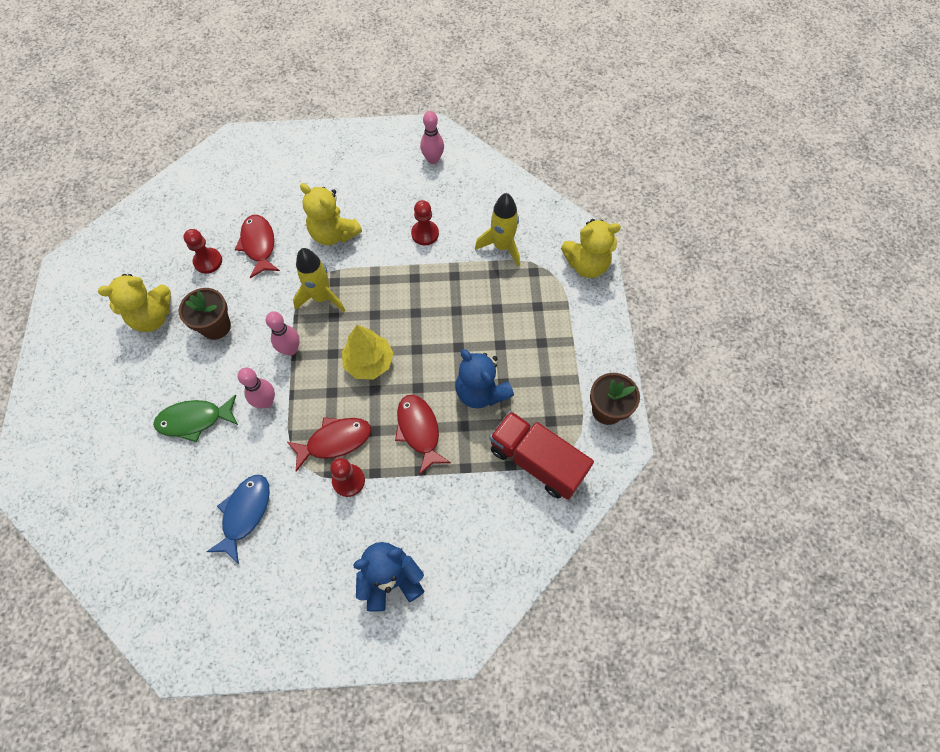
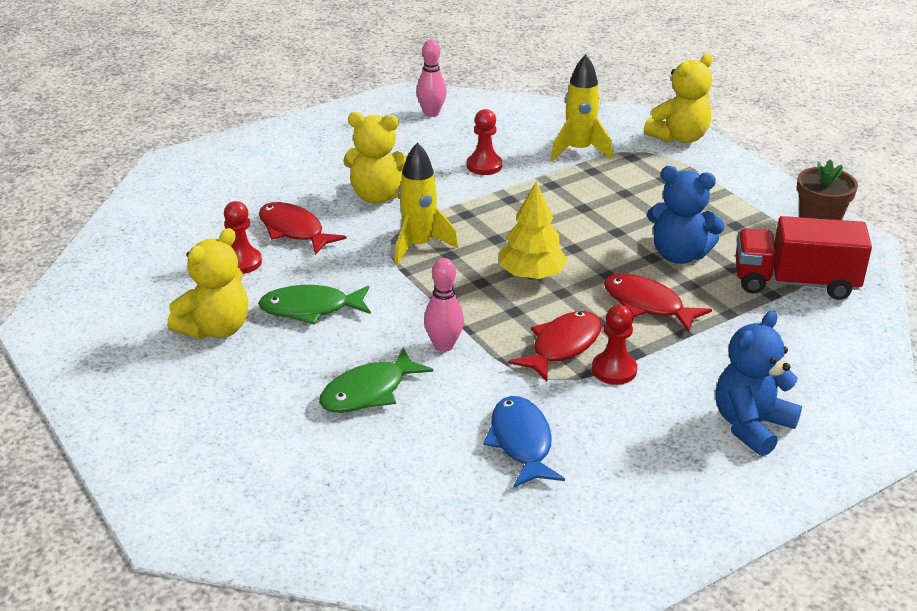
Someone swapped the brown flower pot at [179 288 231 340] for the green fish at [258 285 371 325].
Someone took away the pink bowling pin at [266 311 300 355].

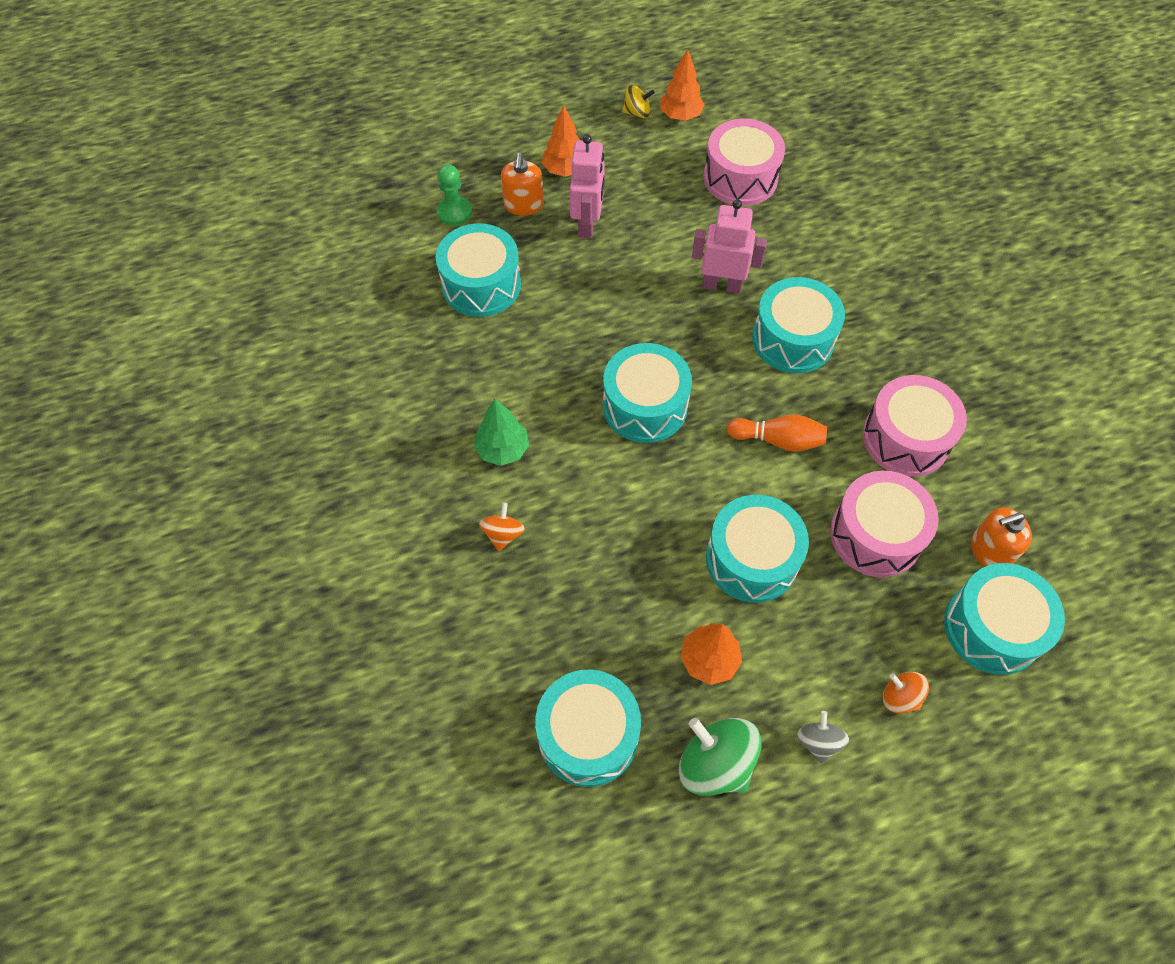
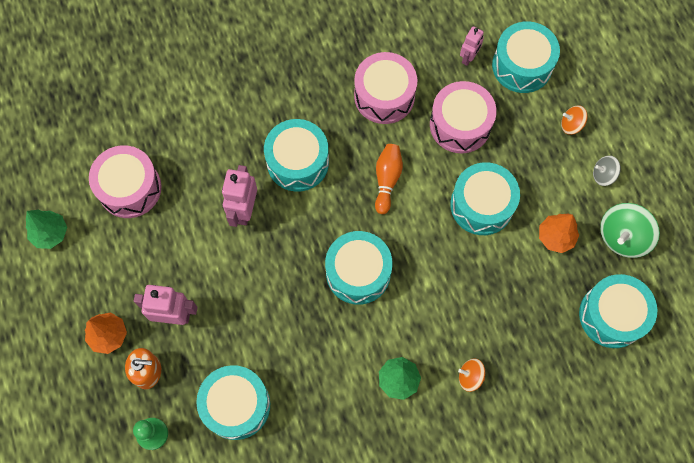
Someone repainted the orange tree at [660 49 705 121], which became the green tree at [26 210 67 249].
Someone swapped the orange soap dispenser at [971 507 1032 567] for the pink robot at [460 26 484 66].
Someone rotated the orange spinning top at [883 672 929 713] by 60 degrees clockwise.
Someone took away the yellow spinning top at [622 85 655 118].

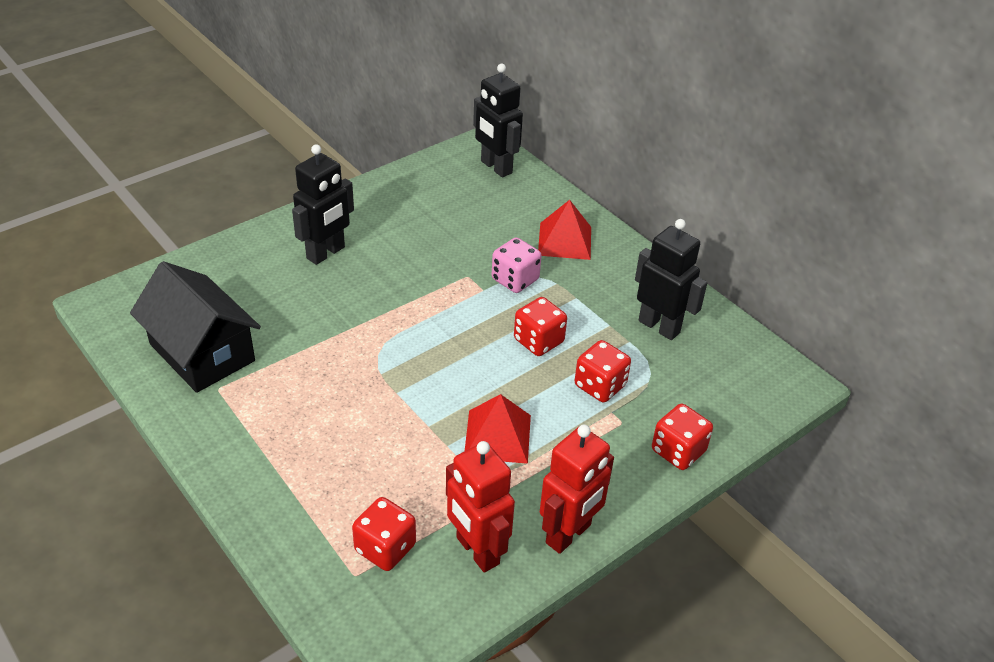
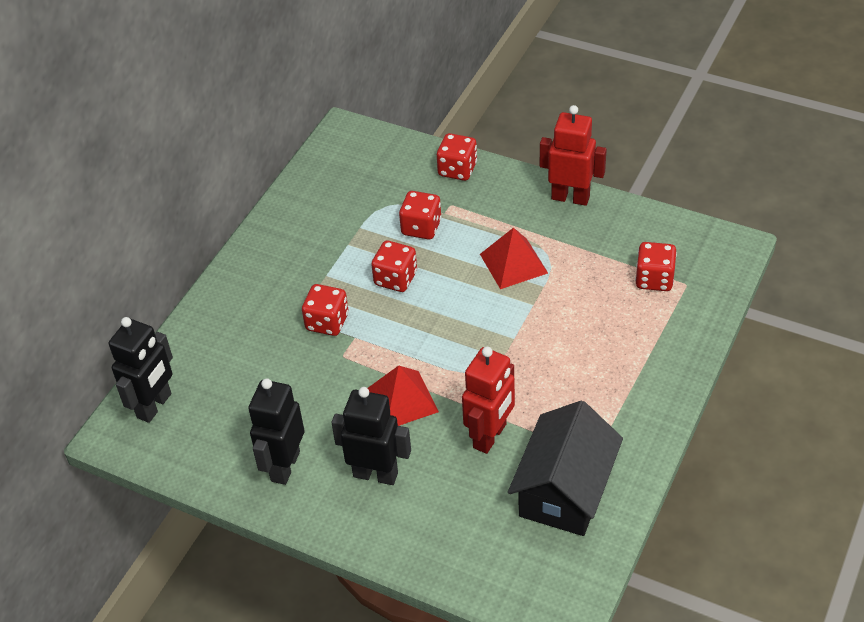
Someone carried the black robot from [635 219 707 340] to [248 378 304 485].
Someone repainted the pink dice at [492 238 542 293], which became the red dice at [302 284 349 336].
Someone carried the red pyramid from [538 200 591 260] to [368 365 439 426].
Someone carried the red robot from [446 441 515 573] to [462 347 515 454].

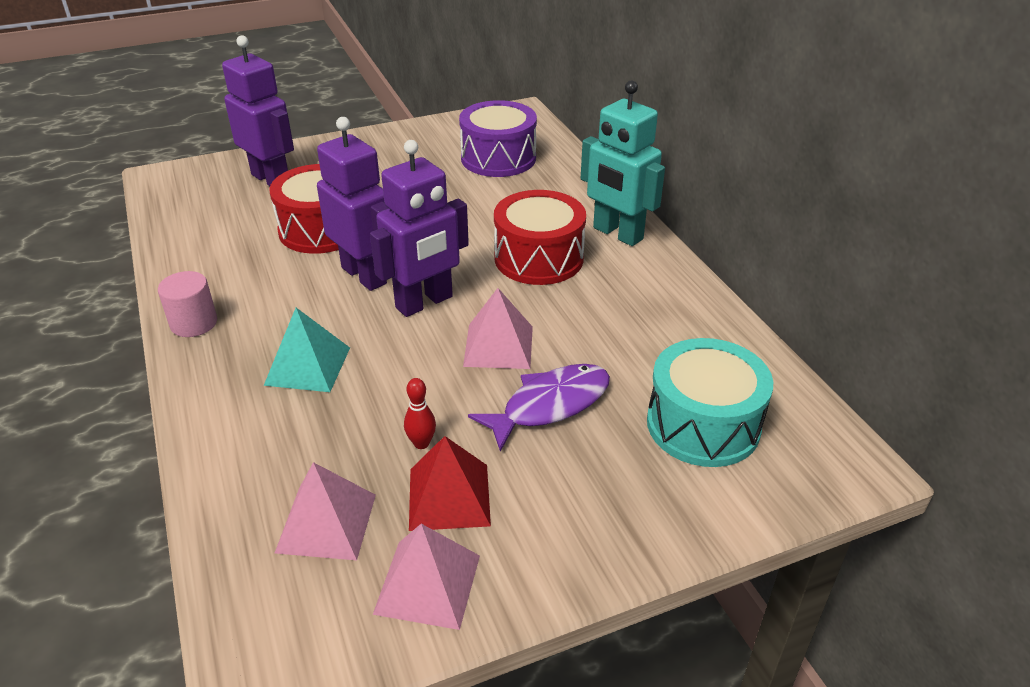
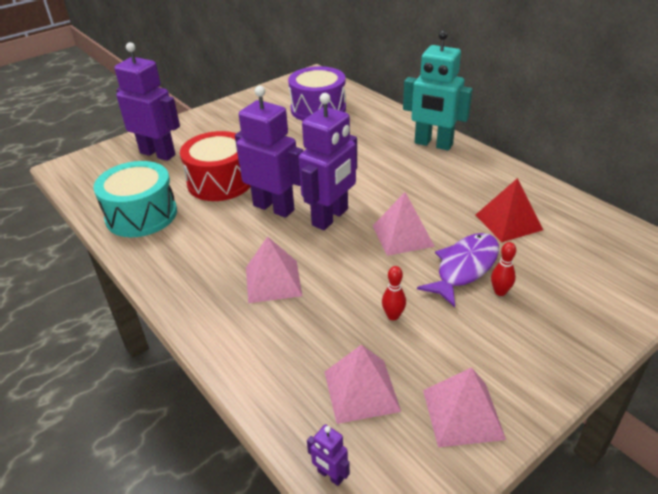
Someone carried the turquoise drum from [647 338 773 467] to [93 161 177 237].
Someone repainted the turquoise pyramid at [264 308 350 392], which became the pink pyramid at [246 236 302 303].
Someone put down the purple robot at [307 425 350 486].
Someone carried the red pyramid from [409 436 491 531] to [476 178 543 242].
Someone put down the red bowling pin at [491 242 516 296].
Someone took away the pink cylinder at [158 271 217 337].
Someone took away the red drum at [494 190 586 285].

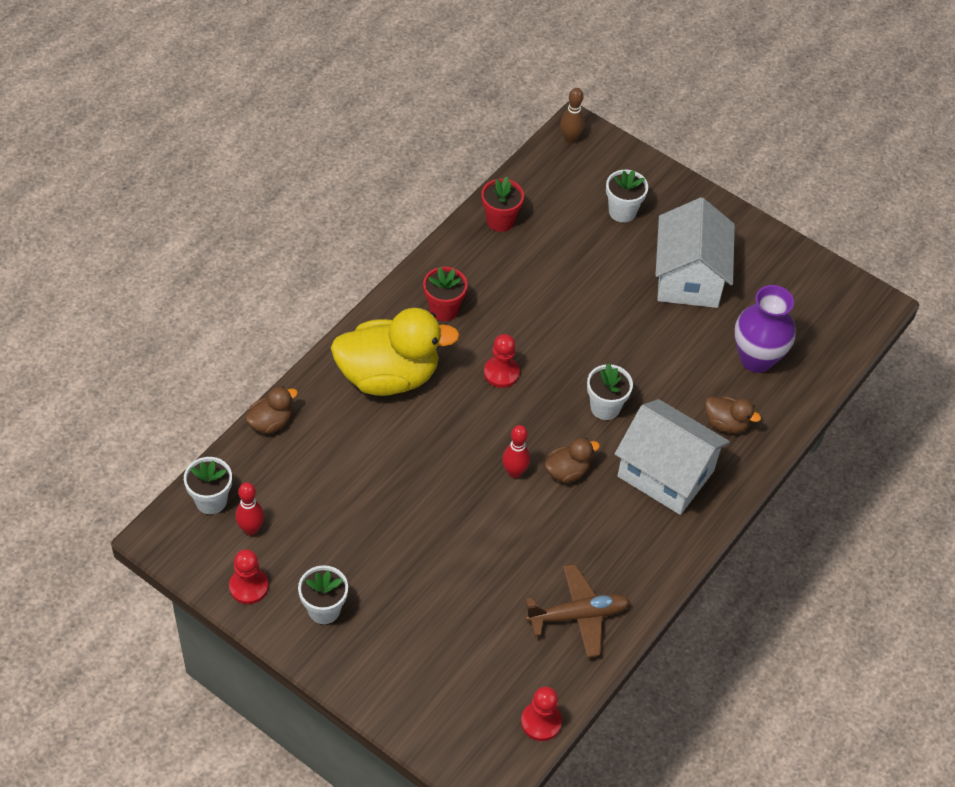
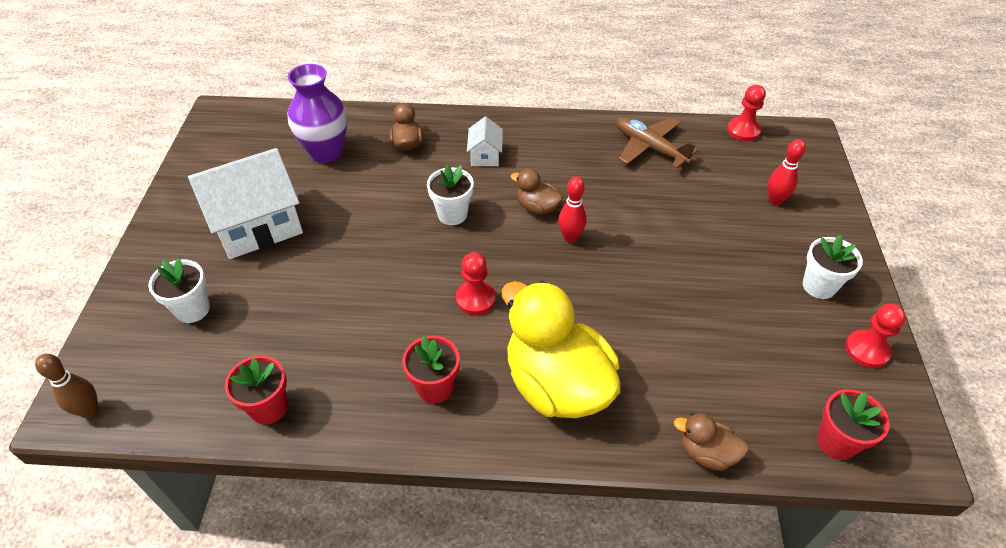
Someone scaled the white house at [615 399 730 515] by 0.47.
Someone carried the red bowling pin from [235 482 264 535] to [768 139 805 205].
Someone repainted the white flower pot at [184 457 232 514], which became the red flower pot at [817 389 890 460].

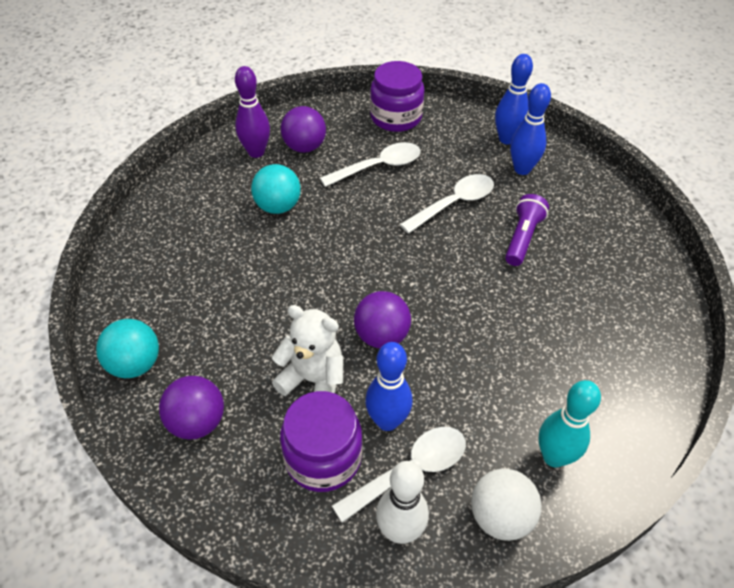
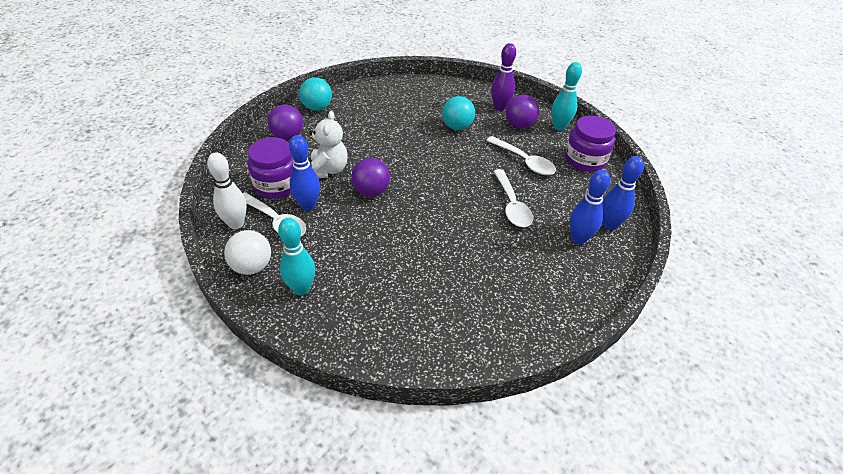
Someone rotated the white spoon at [400 174 494 233] by 45 degrees clockwise.
Someone put down the turquoise bowling pin at [552 62 582 131].
Someone took away the purple flashlight at [505 194 549 266].

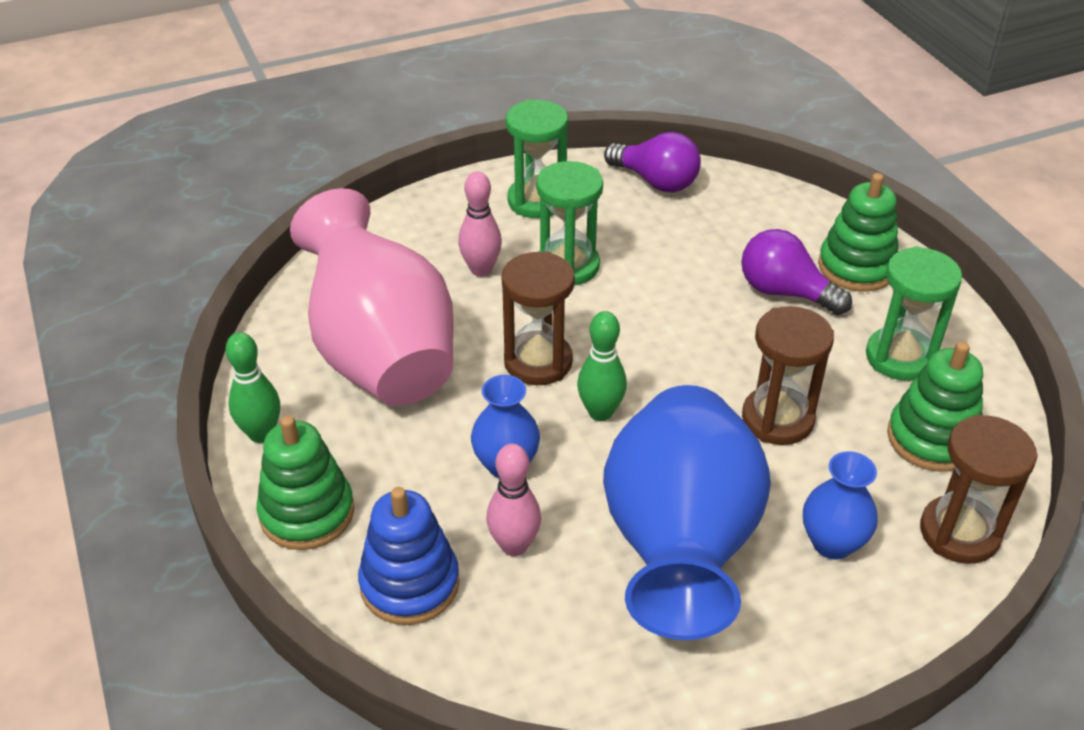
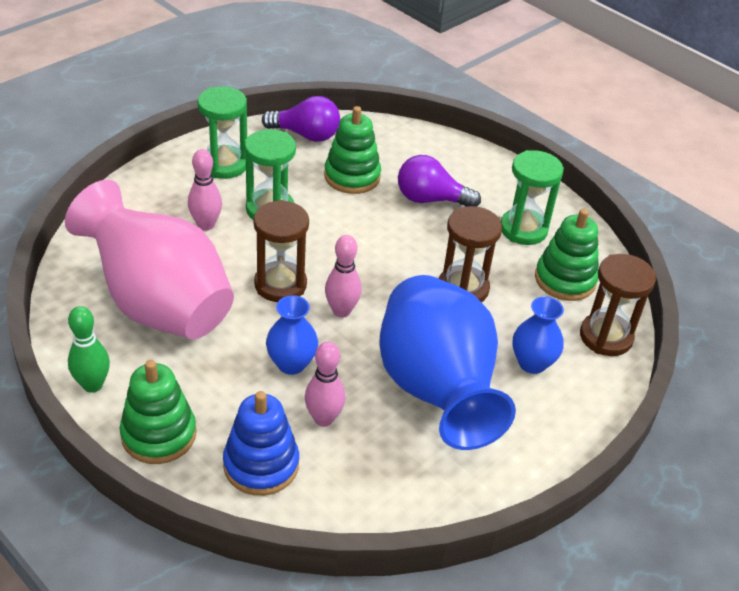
Someone carried the green stacking toy from [818 173 899 292] to [324 106 381 194].
Someone repainted the green bowling pin at [577 311 627 421], which became the pink bowling pin at [325 235 362 318].

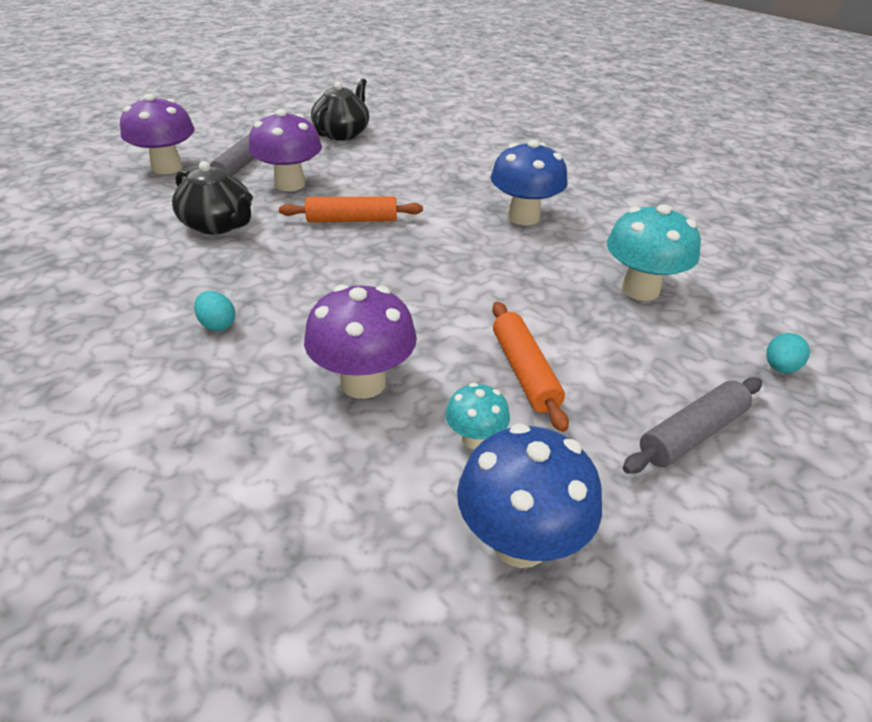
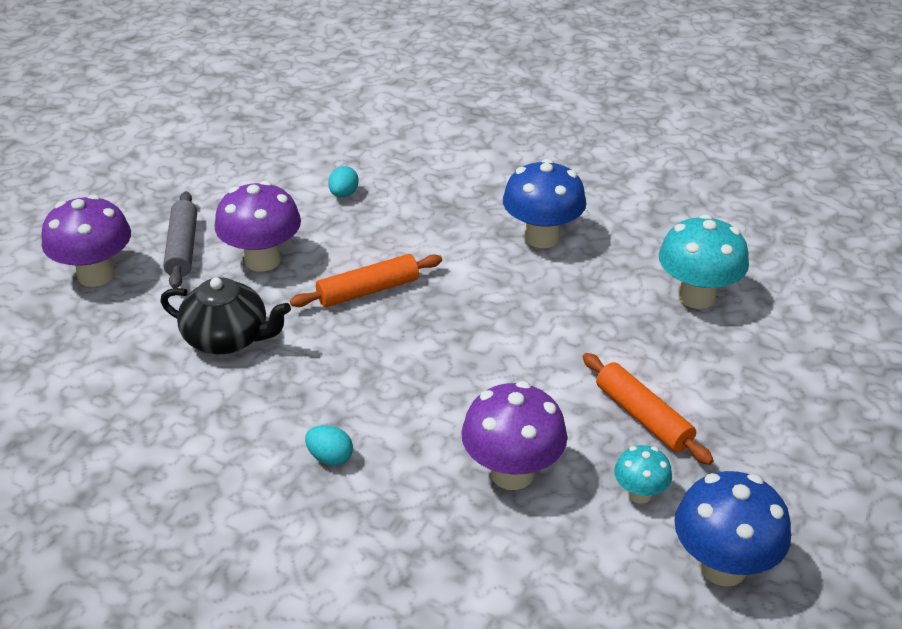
Someone carried the turquoise egg from [766 333 810 373] to [328 166 359 198].
Someone took away the black teapot at [311 78 369 141].
Someone took away the grey rolling pin at [623 377 762 474].

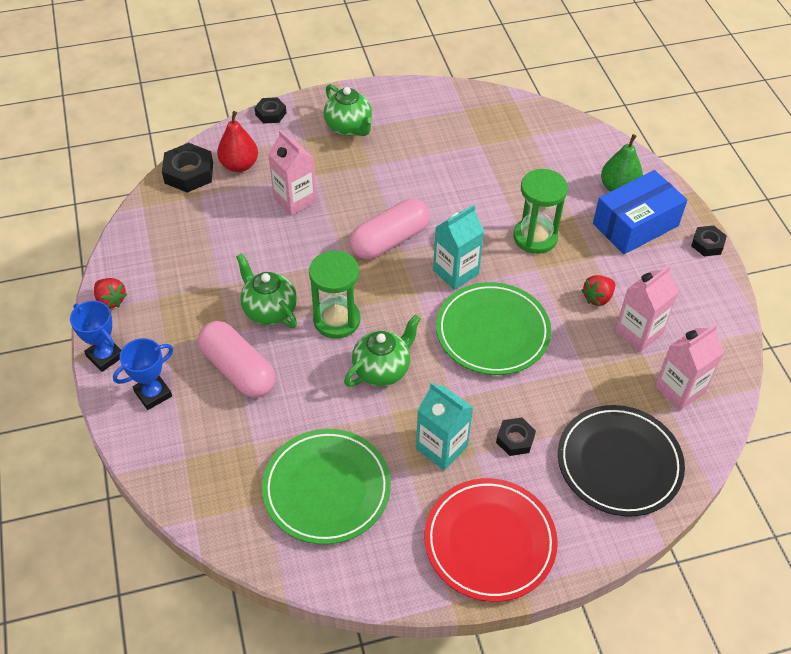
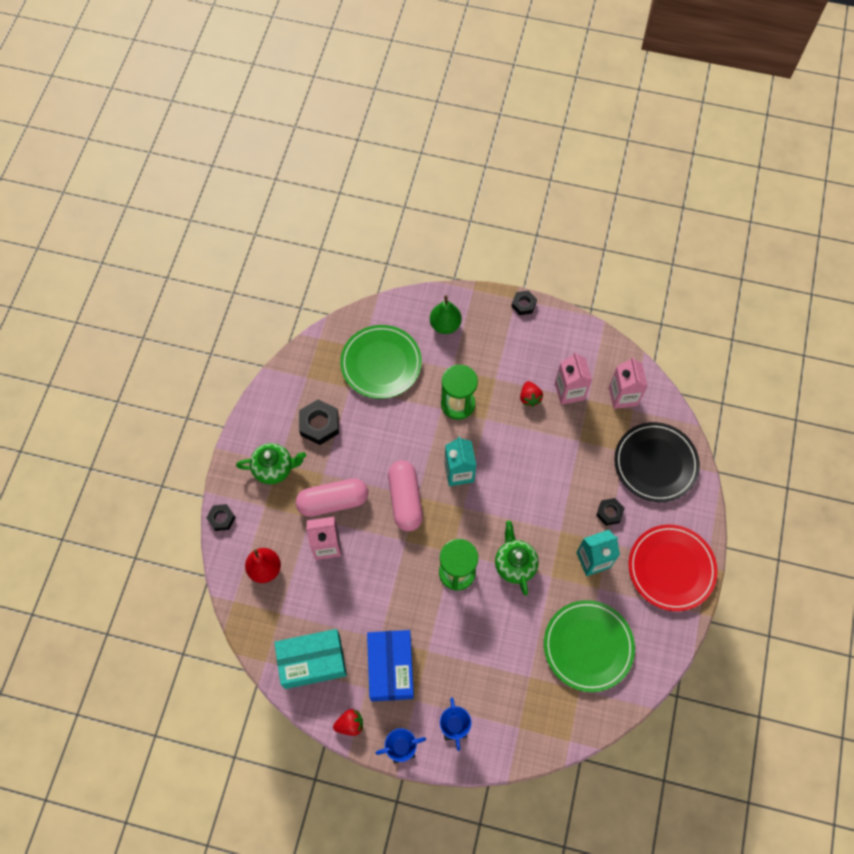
Someone put down the turquoise box at [274 629 347 689].
Someone carried the pink capsule from [198 321 275 398] to [296 478 368 517].
Someone carried the black nut from [162 143 213 192] to [299 400 339 445].
Someone carried the green plate from [436 282 551 375] to [340 325 422 399].
Someone carried the blue box from [593 170 687 254] to [367 630 414 701].
Someone took away the green teapot at [236 253 297 328].

